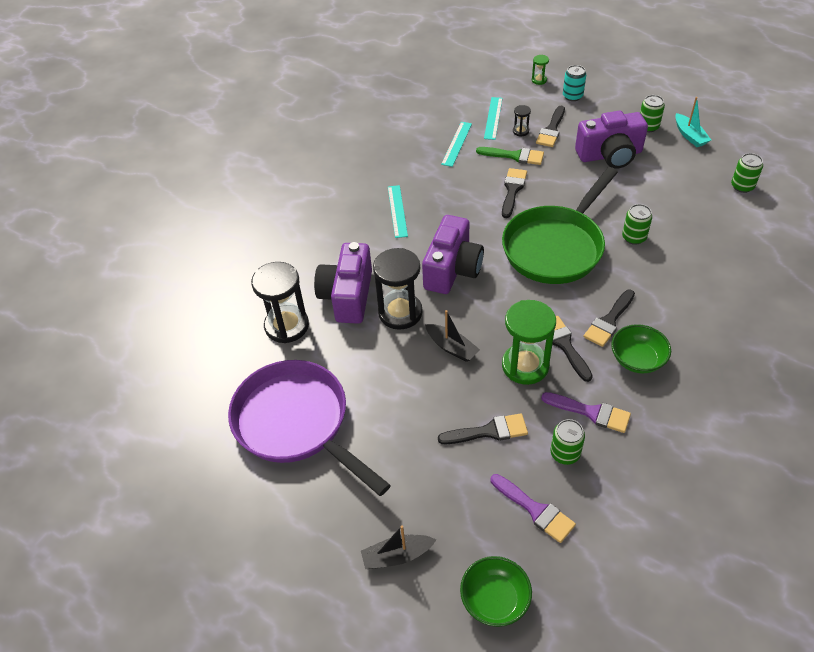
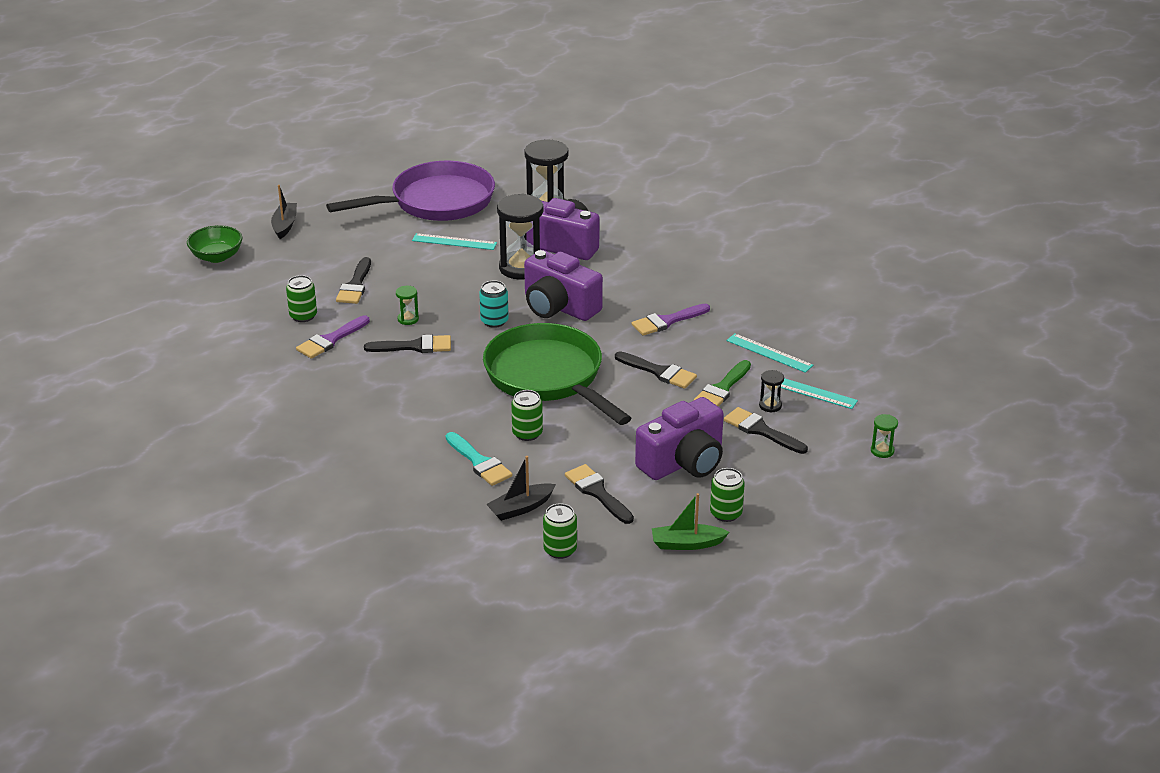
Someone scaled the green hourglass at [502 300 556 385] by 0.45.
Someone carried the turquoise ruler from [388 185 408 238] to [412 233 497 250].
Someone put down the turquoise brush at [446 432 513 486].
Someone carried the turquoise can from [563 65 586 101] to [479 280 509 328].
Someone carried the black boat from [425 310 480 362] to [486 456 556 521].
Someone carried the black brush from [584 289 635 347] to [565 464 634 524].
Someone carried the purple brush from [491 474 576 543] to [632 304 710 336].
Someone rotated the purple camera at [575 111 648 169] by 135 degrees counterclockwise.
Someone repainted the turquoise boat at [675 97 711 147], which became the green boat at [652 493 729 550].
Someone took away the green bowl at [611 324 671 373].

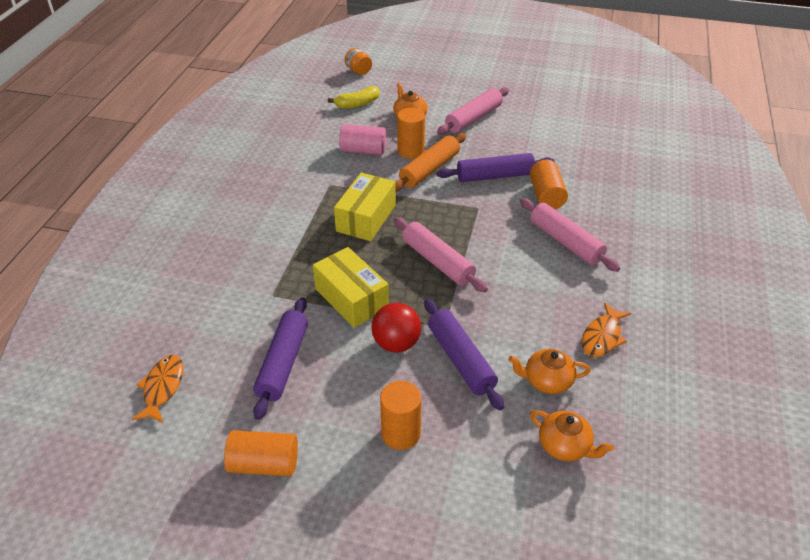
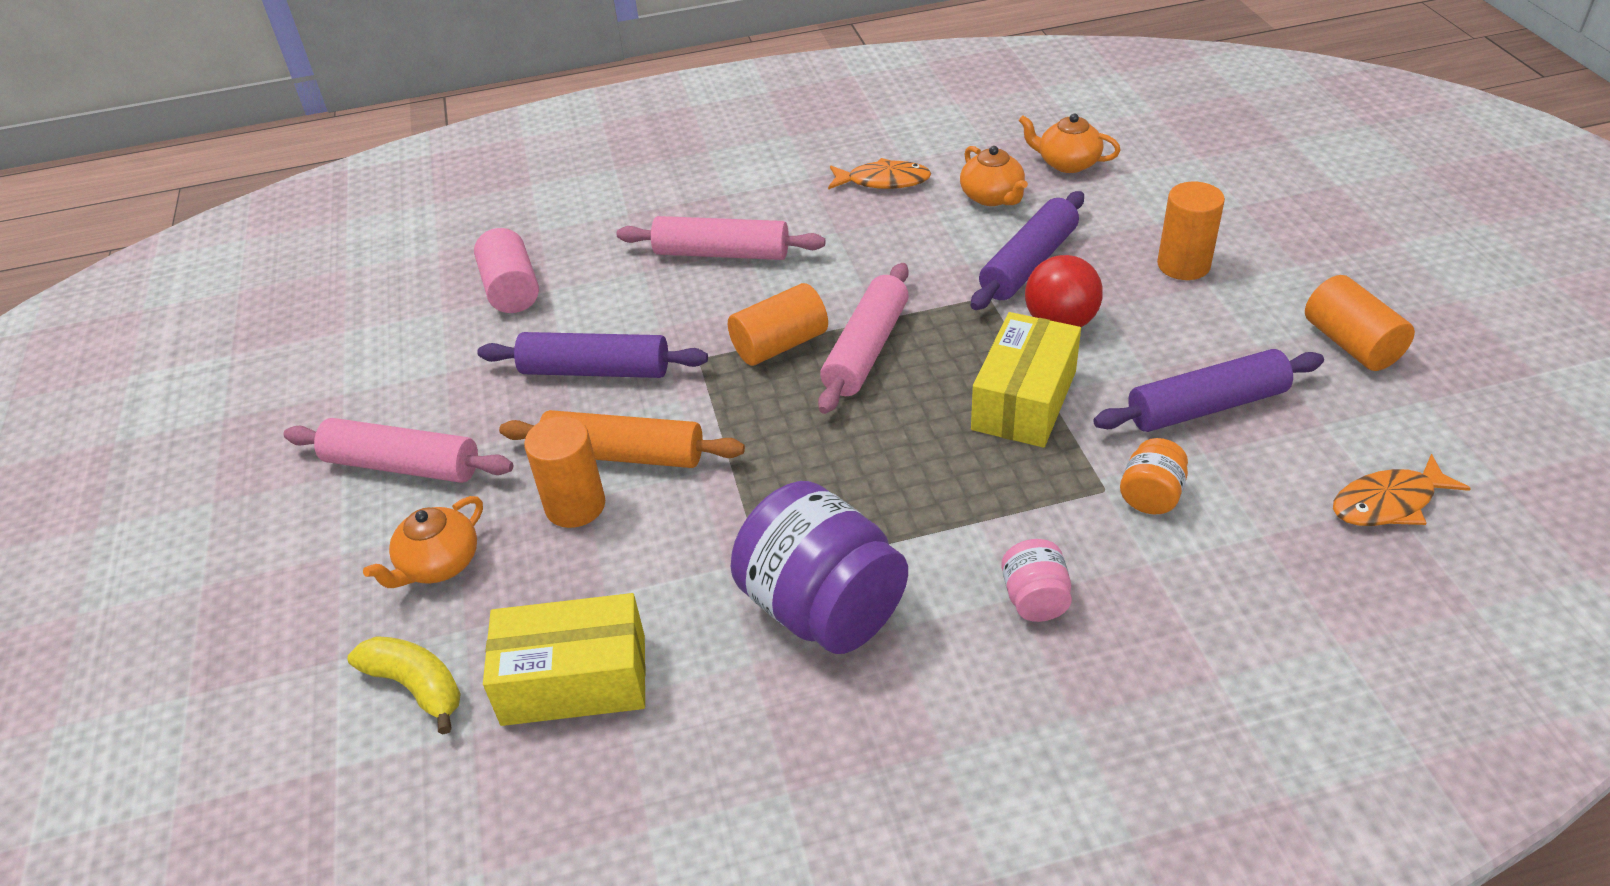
Someone carried the pink cylinder from [339 124 386 155] to [474 228 539 313].
Someone rotated the purple rolling pin at [437 153 554 182] by 45 degrees counterclockwise.
Someone carried the yellow box from [334 173 396 241] to [483 593 646 726].
Someone rotated the pink rolling pin at [520 198 620 272] by 75 degrees clockwise.
Someone carried the orange cylinder from [530 160 568 209] to [728 283 828 366].
Someone put down the purple jar at [731 481 908 654].
Someone put down the pink jar at [1001 539 1072 622].
Someone rotated the orange teapot at [530 410 614 461] by 75 degrees counterclockwise.
Someone carried the orange jar from [345 48 372 75] to [1120 438 1188 514].

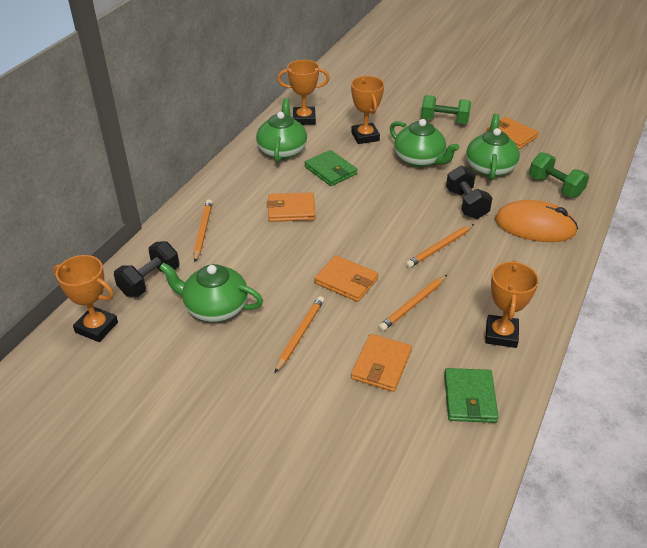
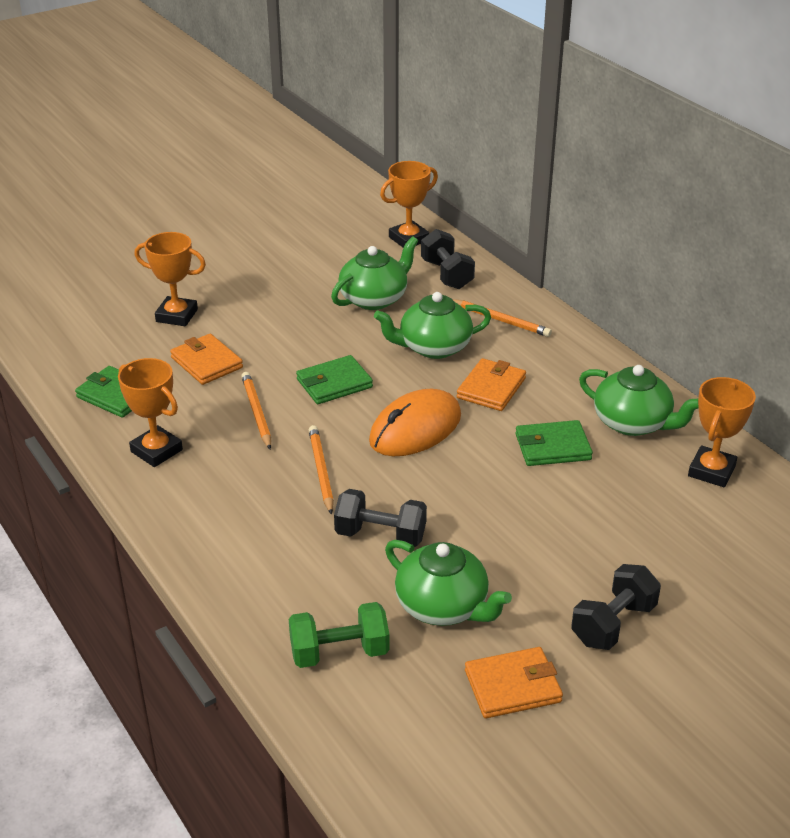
Someone carried the orange trophy from [351 76 384 144] to [134 232 206 326].
Someone repainted the orange wallet at [314 255 378 302], which became the green wallet at [296 355 373 404].
Someone carried the orange mouse from [495 200 578 242] to [369 389 461 456].
Someone carried the green teapot from [390 119 459 167] to [374 292 491 359].
Someone repainted the green dumbbell at [421 95 471 124], which became the black dumbbell at [571 564 661 650].
Someone took away the orange pencil at [274 296 324 373].

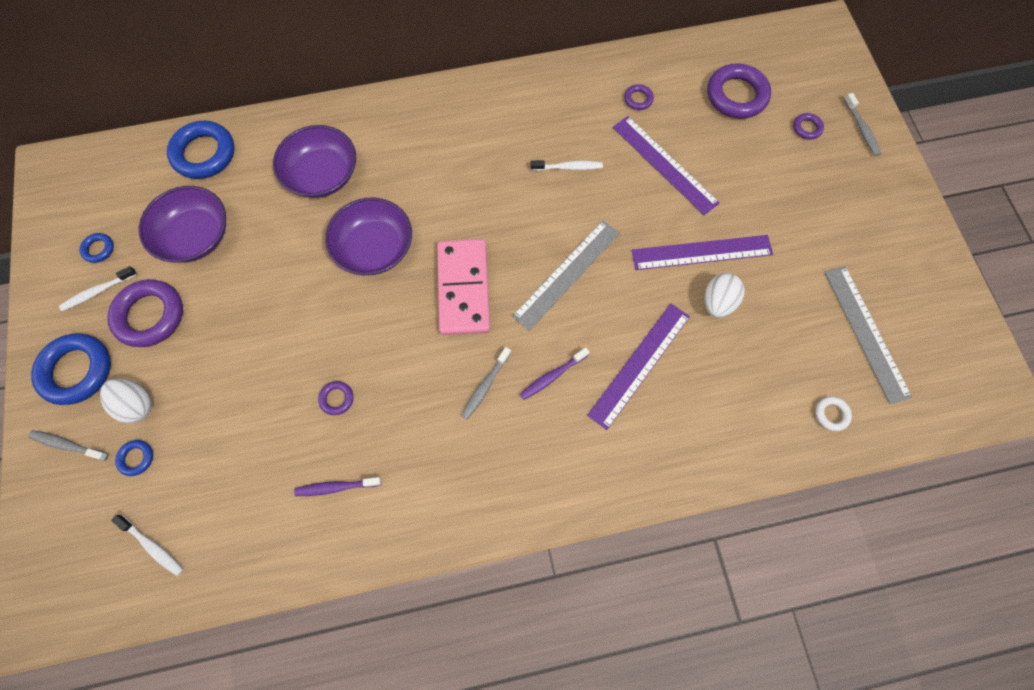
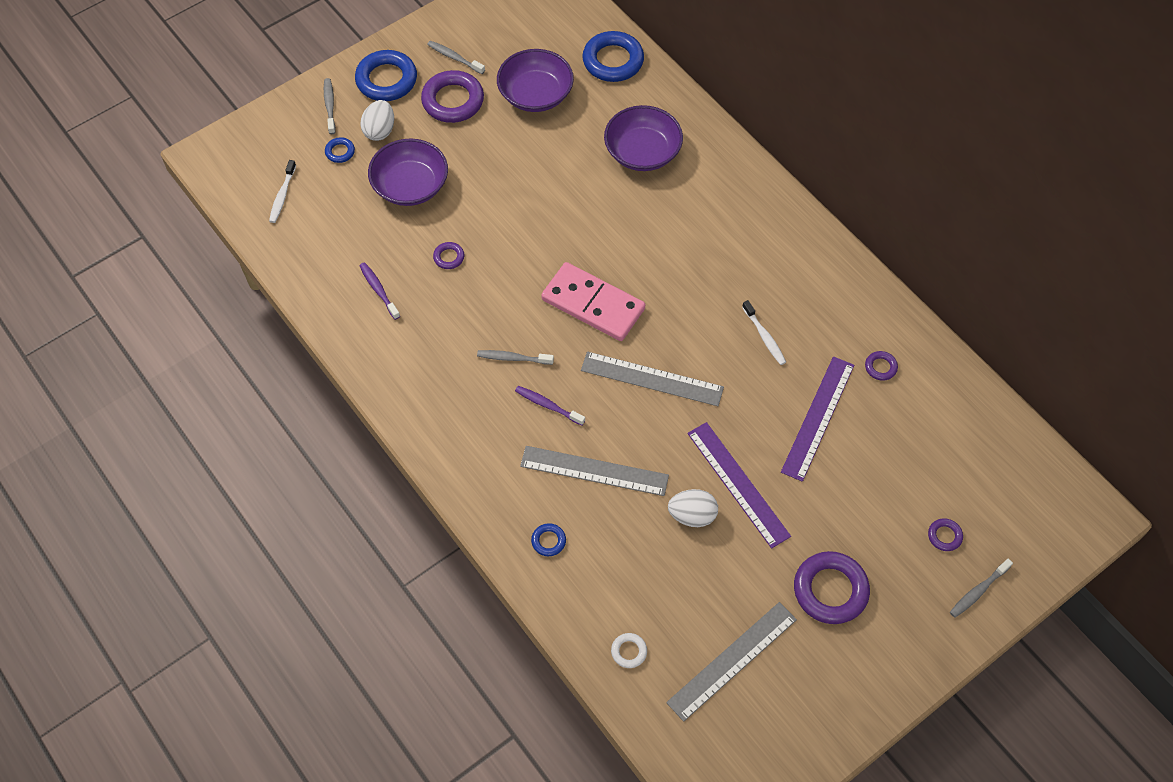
Someone carried the purple bowl from [325 197 412 275] to [368 139 448 206].
Someone repainted the white toothbrush at [59 266 137 311], which became the grey toothbrush at [427 41 485 74].
Someone repainted the purple ruler at [587 304 690 430], which became the grey ruler at [520 446 669 496].
Someone carried the blue ring from [79 233 114 263] to [531 523 566 556].
Someone rotated the pink domino at [437 239 490 335] by 60 degrees clockwise.
Someone carried the purple ring from [707 63 771 119] to [794 551 870 624].

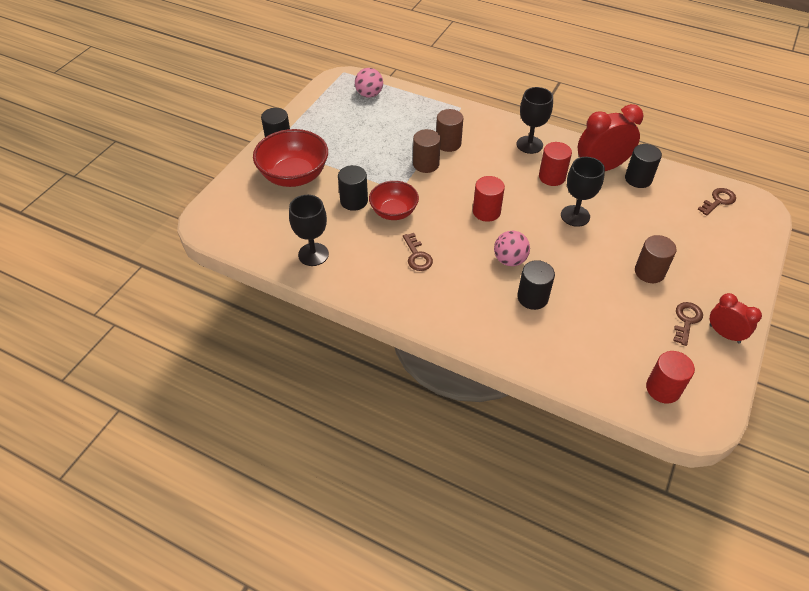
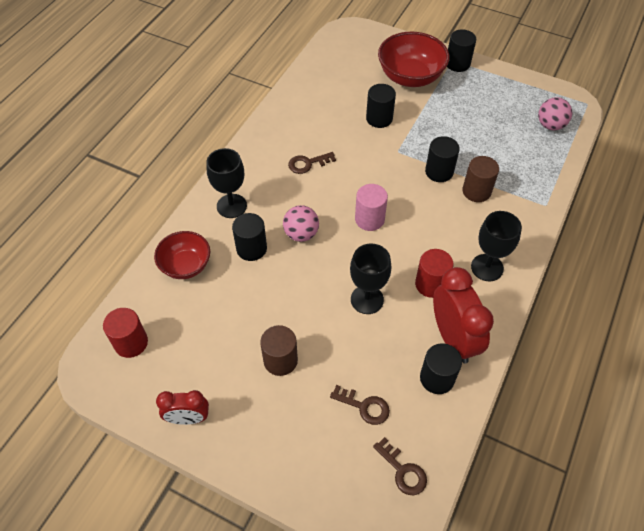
Someone carried the red bowl from [369 181 419 220] to [154 231 210 279].
Someone rotated the red clock at [709 293 762 343] by 45 degrees clockwise.
Someone carried the black goblet from [289 195 329 266] to [207 148 247 218].
Someone carried the brown key from [673 302 703 346] to [330 385 390 425].
Someone repainted the red cylinder at [473 176 505 222], which became the pink cylinder at [355 184 388 231].
Someone repainted the brown cylinder at [413 129 441 173], which became the black cylinder at [425 136 460 182].

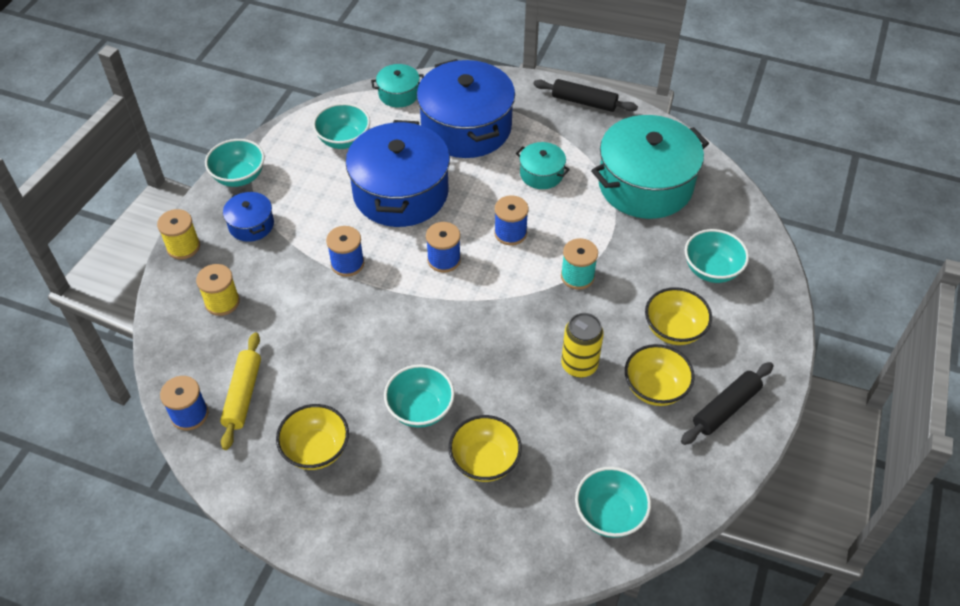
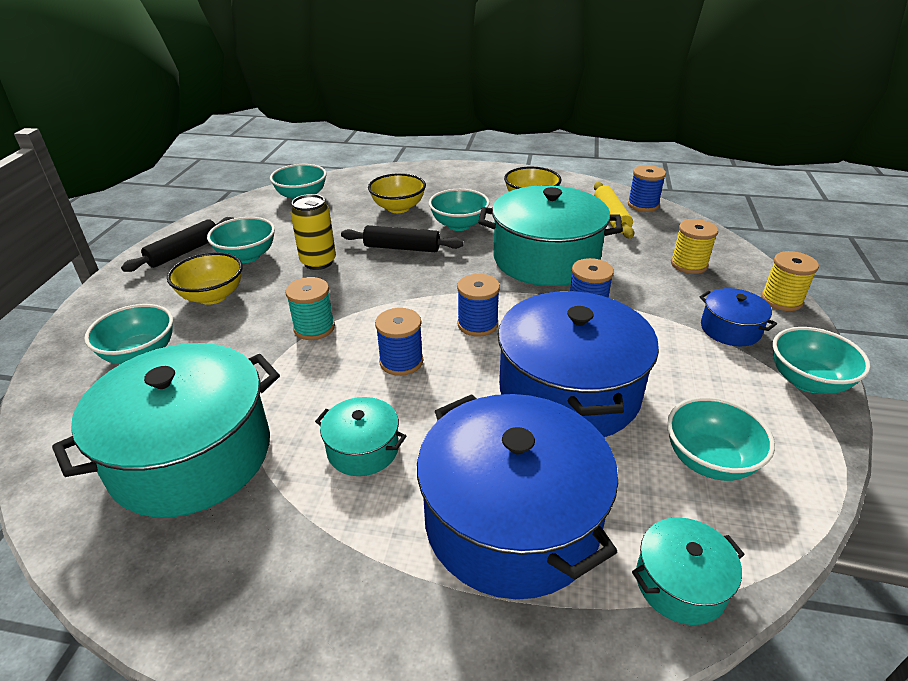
Someone repainted the yellow bowl at [625 344 695 406], which became the turquoise bowl at [207 217 275 263].
Someone carried the black rolling pin from [533 79 638 112] to [341 225 464 252].
Someone put down the turquoise pot at [478 185 623 286].

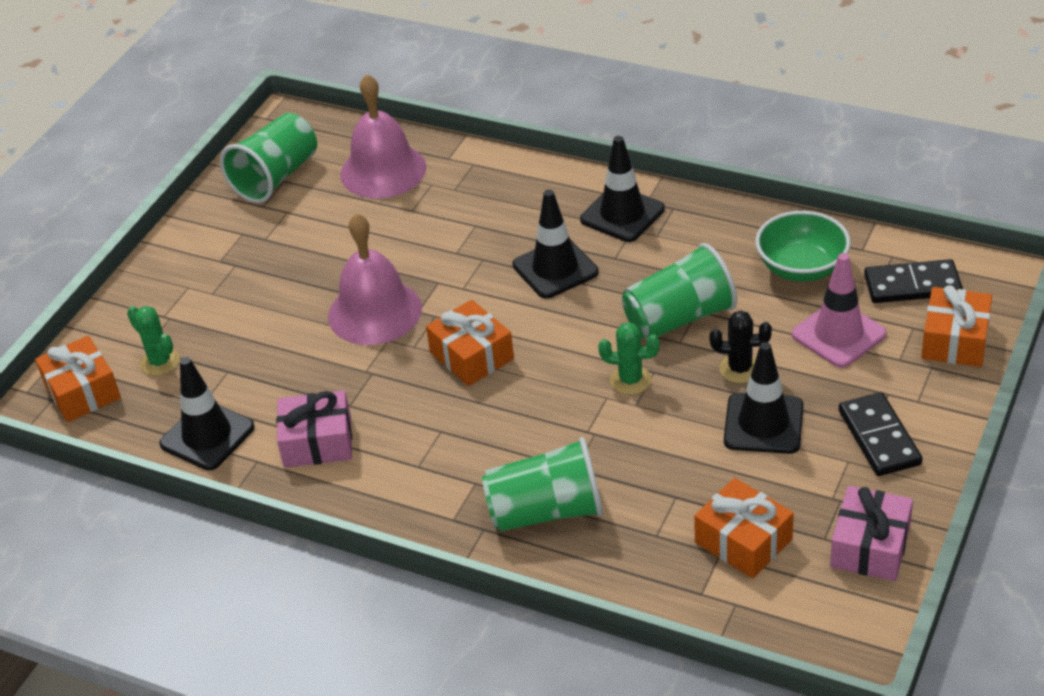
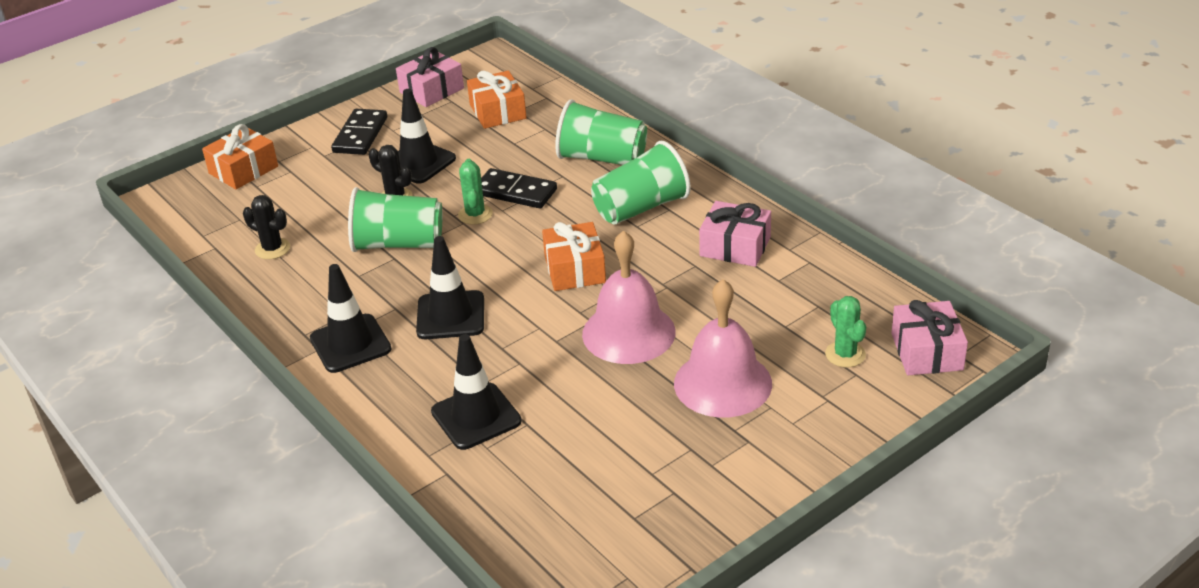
Someone swapped the green bowl at [755 211 851 282] for the black cactus at [243 195 290 259].
Someone carried the black traffic cone from [159 357 255 470] to [431 334 522 450].
Someone rotated the green cactus at [598 322 660 395] by 45 degrees clockwise.
Someone carried the black domino from [864 259 963 303] to [481 168 557 209].
Someone carried the green cup from [220 113 317 203] to [591 141 691 225].
Someone carried the pink bell from [340 74 426 199] to [674 279 772 418].
Someone repainted the orange gift at [35 336 121 422], which became the pink gift at [891 300 968 376].
Someone took away the pink traffic cone at [792 253 887 368].

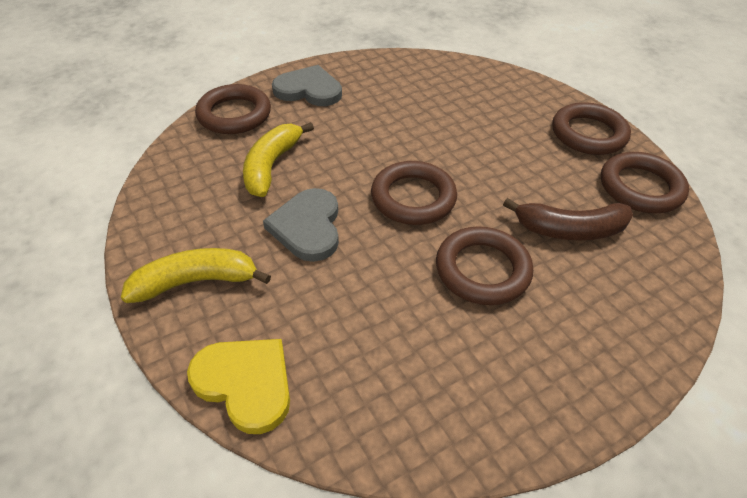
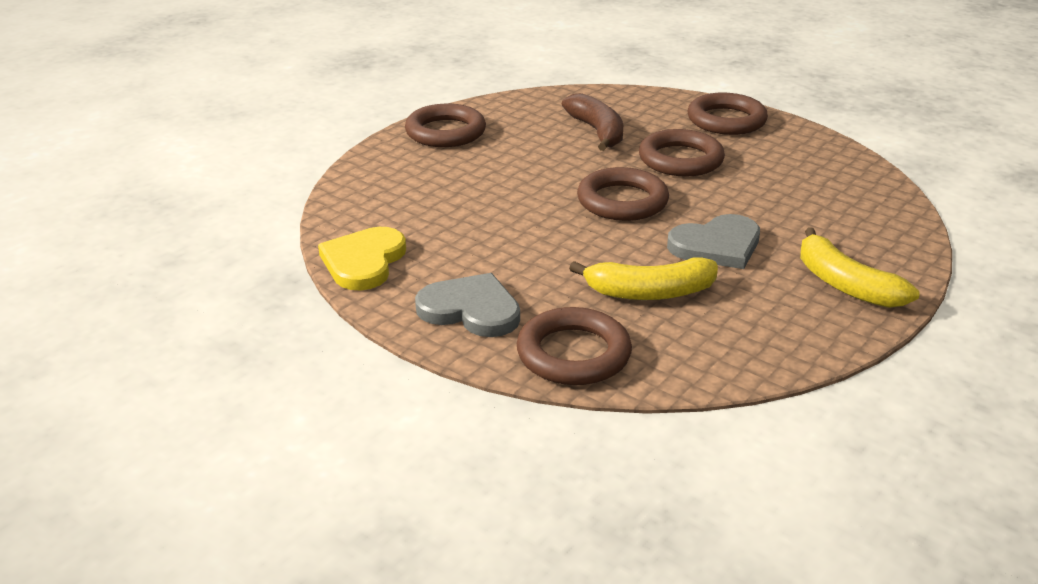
Someone carried the yellow heart from [187 339 290 434] to [318 227 406 290].
Someone rotated the grey heart at [272 65 342 106] by 120 degrees clockwise.
Someone carried the brown ring from [601 152 689 213] to [688 93 768 135].

